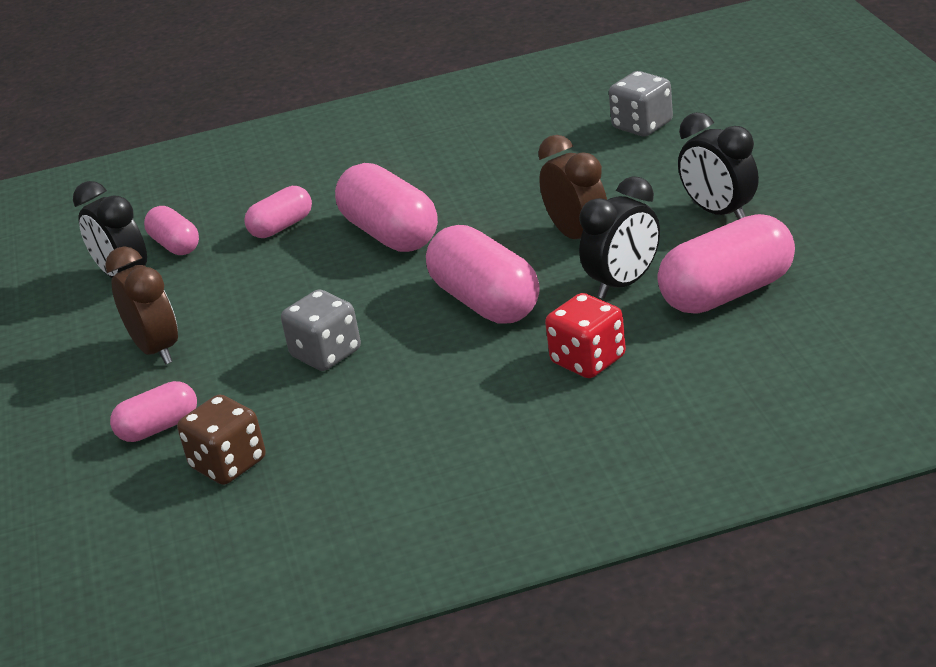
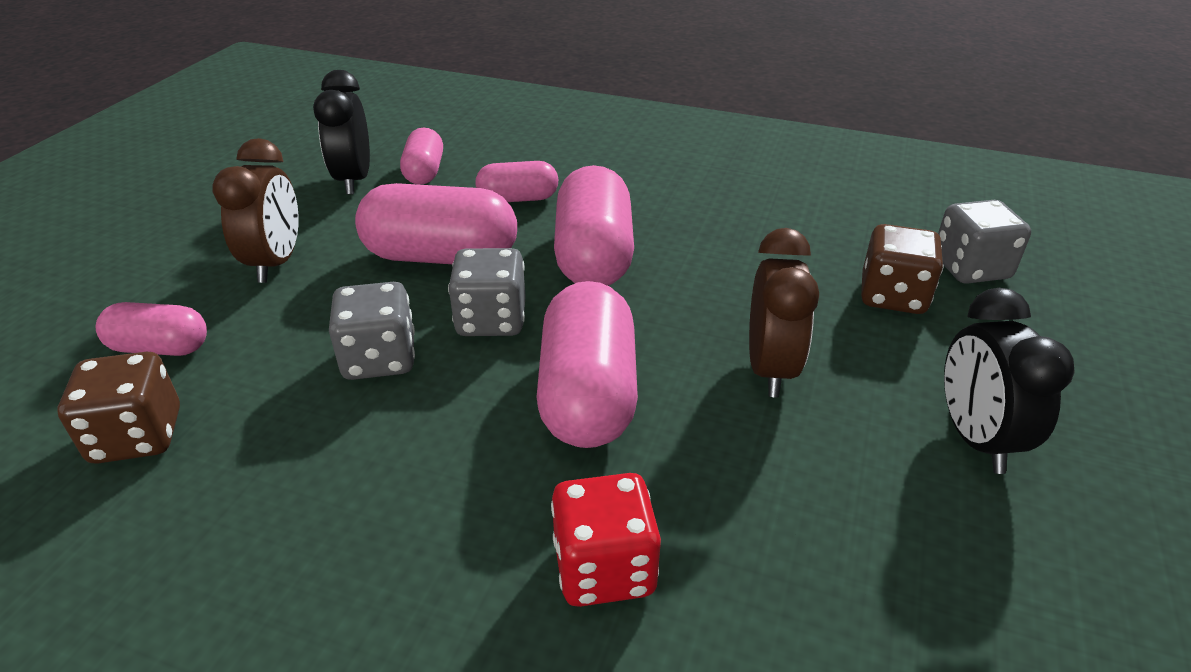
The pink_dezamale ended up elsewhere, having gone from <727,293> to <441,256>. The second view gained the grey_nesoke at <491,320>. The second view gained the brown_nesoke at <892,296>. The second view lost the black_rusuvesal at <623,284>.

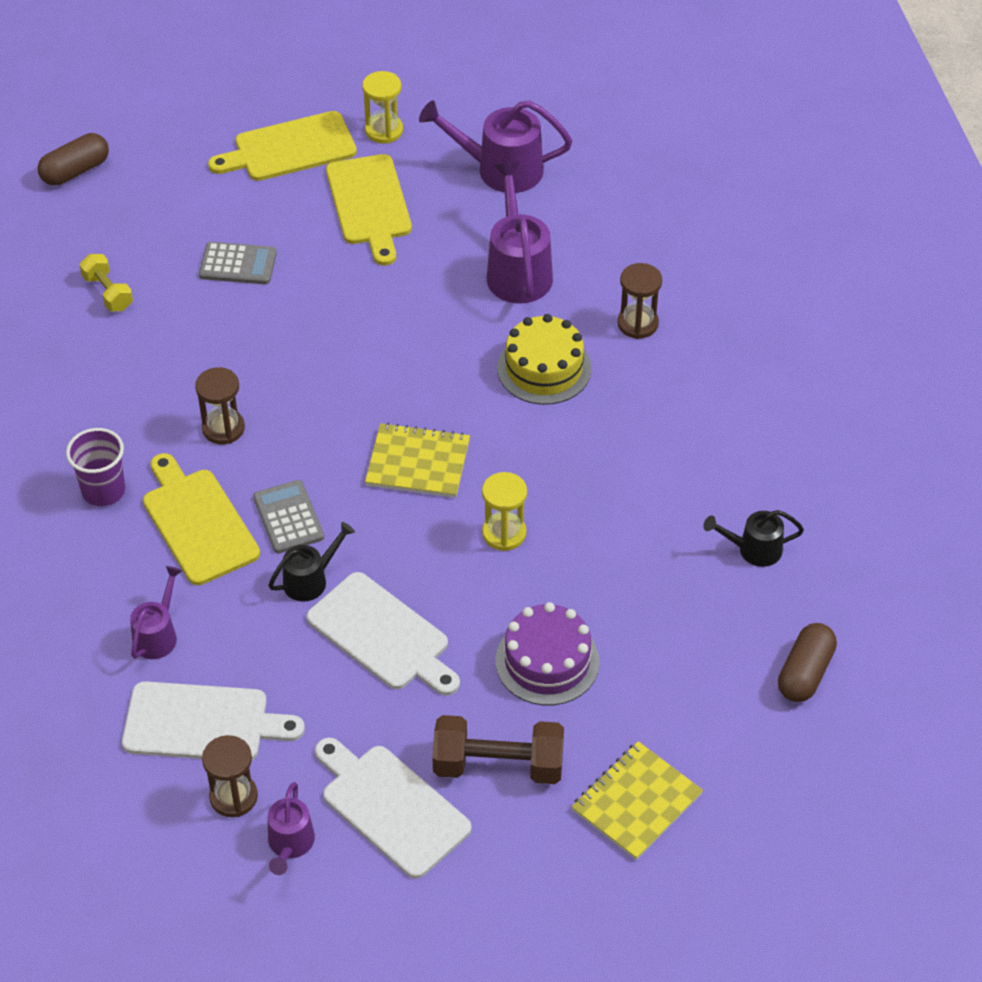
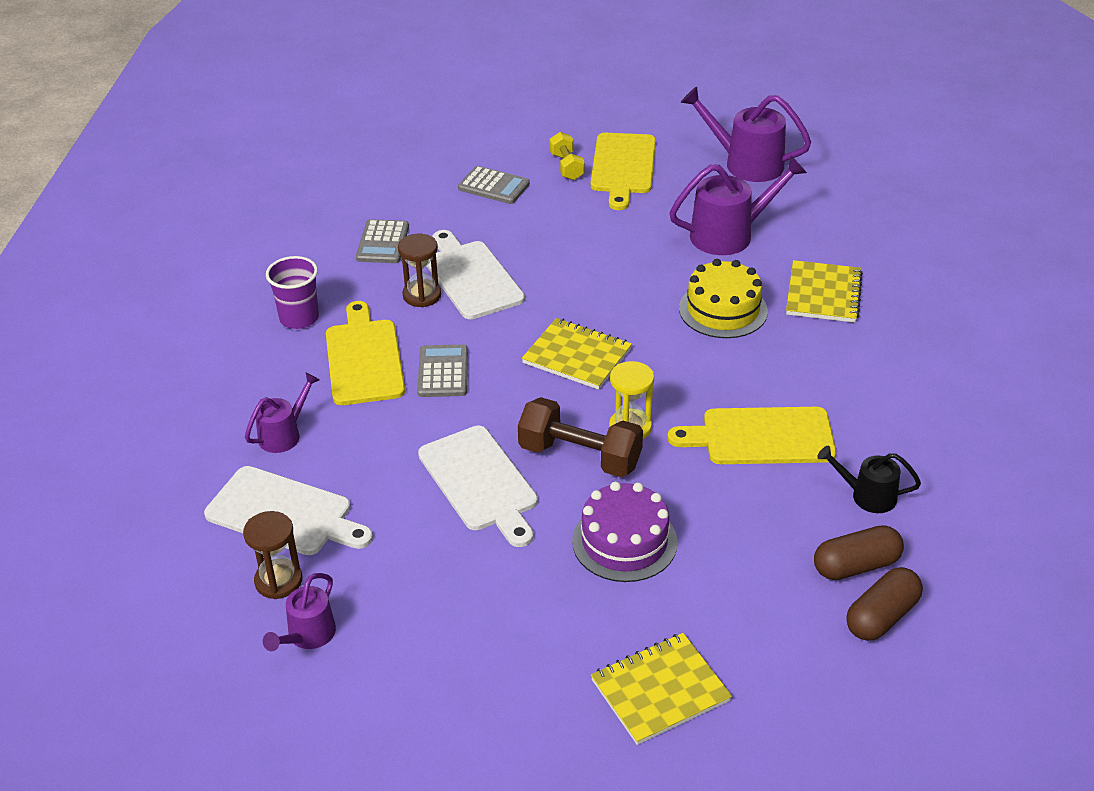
The second view gained the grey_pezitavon at <383,242>. The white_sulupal ended up elsewhere, having gone from <391,807> to <471,277>. The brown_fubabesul ended up elsewhere, having gone from <498,765> to <580,456>. The yellow_fubabesul ended up elsewhere, having gone from <108,292> to <567,166>. The yellow_sulupal ended up elsewhere, having gone from <290,148> to <761,437>. The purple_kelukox at <517,270> ended up facing another way, 60 degrees clockwise from before. Where the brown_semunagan stood at <637,323>, the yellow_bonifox came to stand at <823,294>. The brown_dezamale ended up elsewhere, having gone from <75,171> to <856,566>. The second view lost the black_kelukox at <311,579>. The second view lost the yellow_semunagan at <384,130>.

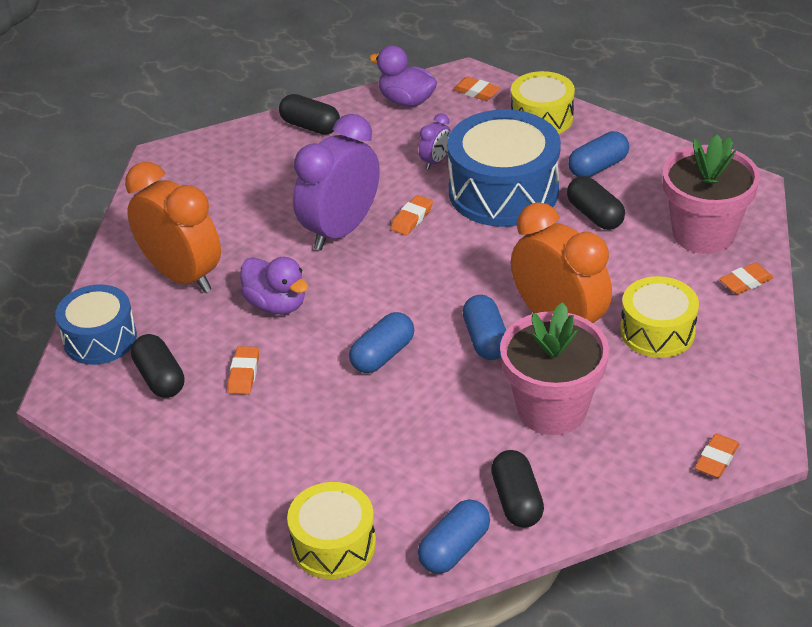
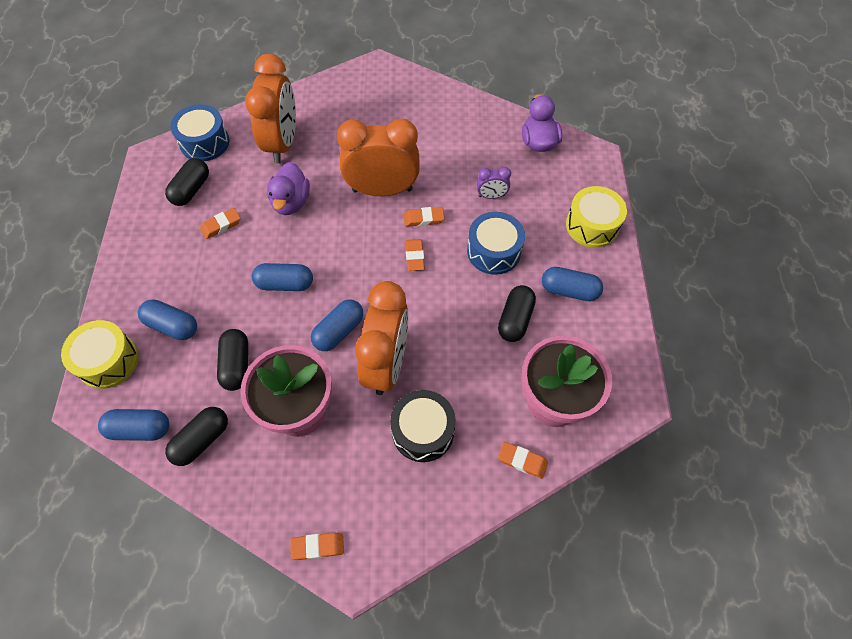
The second view gained the blue_dezamale at <172,325>. The black_dezamale ended up elsewhere, having gone from <310,126> to <236,365>. What was the purple_rusuvesal at <340,230> turned into the orange_rusuvesal at <382,190>. What was the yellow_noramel at <657,331> turned into the black_noramel at <423,431>. The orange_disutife ended up elsewhere, having gone from <476,92> to <414,256>. The size of the blue_noramel at <503,191> changed by a factor of 0.60.

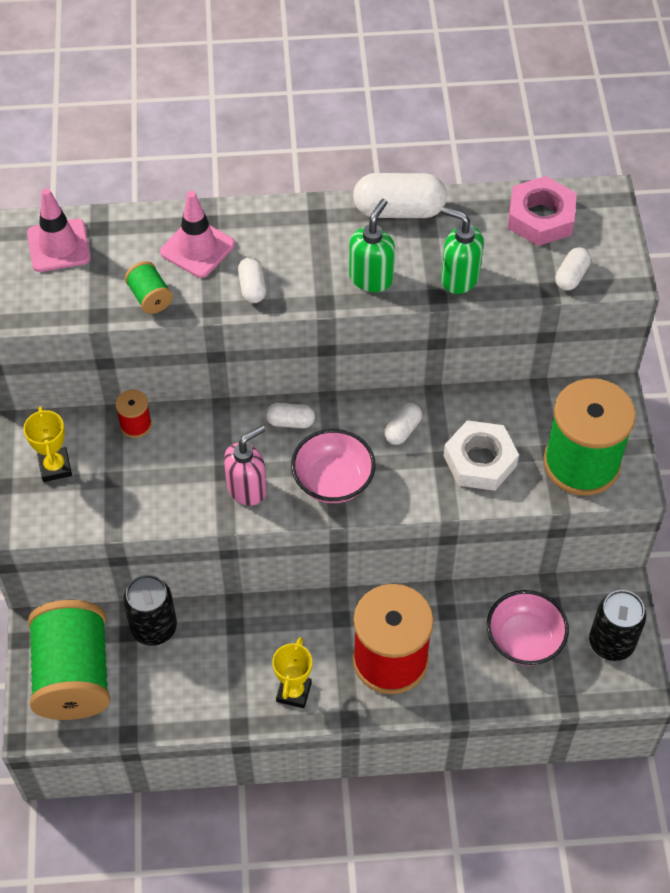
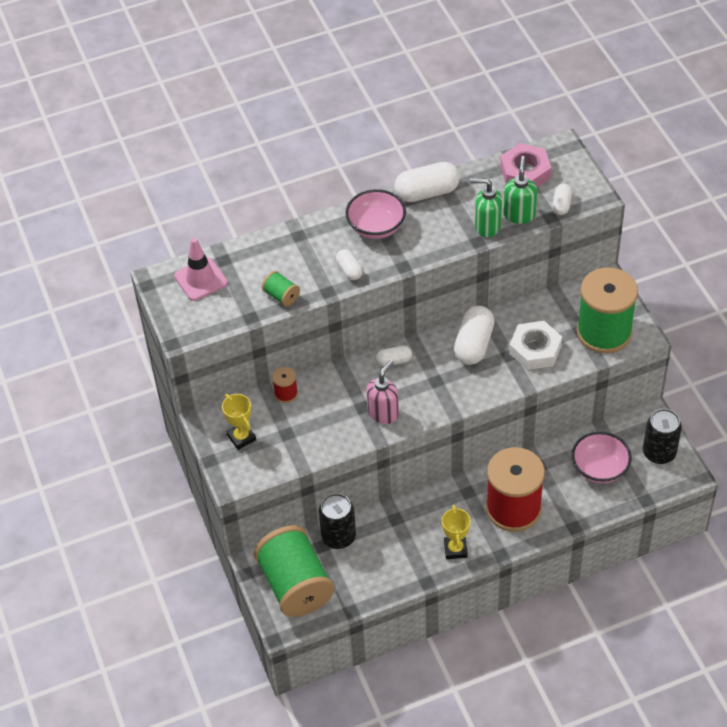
The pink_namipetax ended up elsewhere, having gone from <333,481> to <376,227>. The size of the white_dezamale at <402,430> changed by a factor of 1.85. The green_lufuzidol ended up elsewhere, having gone from <371,278> to <519,214>. The second view lost the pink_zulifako at <197,248>.

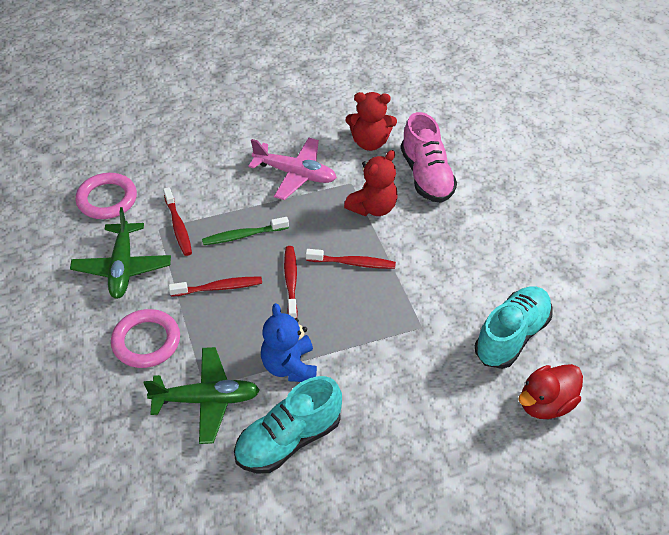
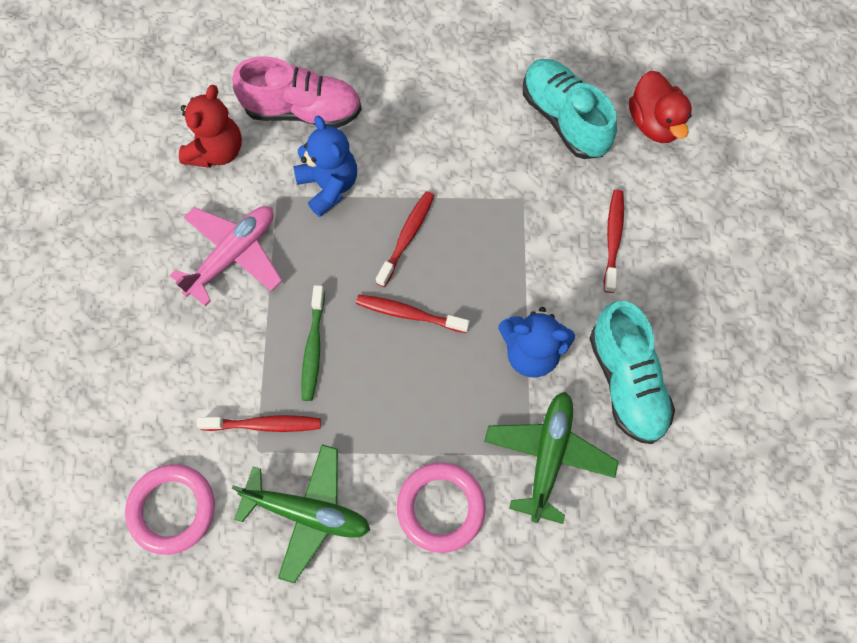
What was the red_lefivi at <373,207> turned into the blue_lefivi at <329,186>. The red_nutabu ended up elsewhere, having gone from <219,288> to <613,238>.

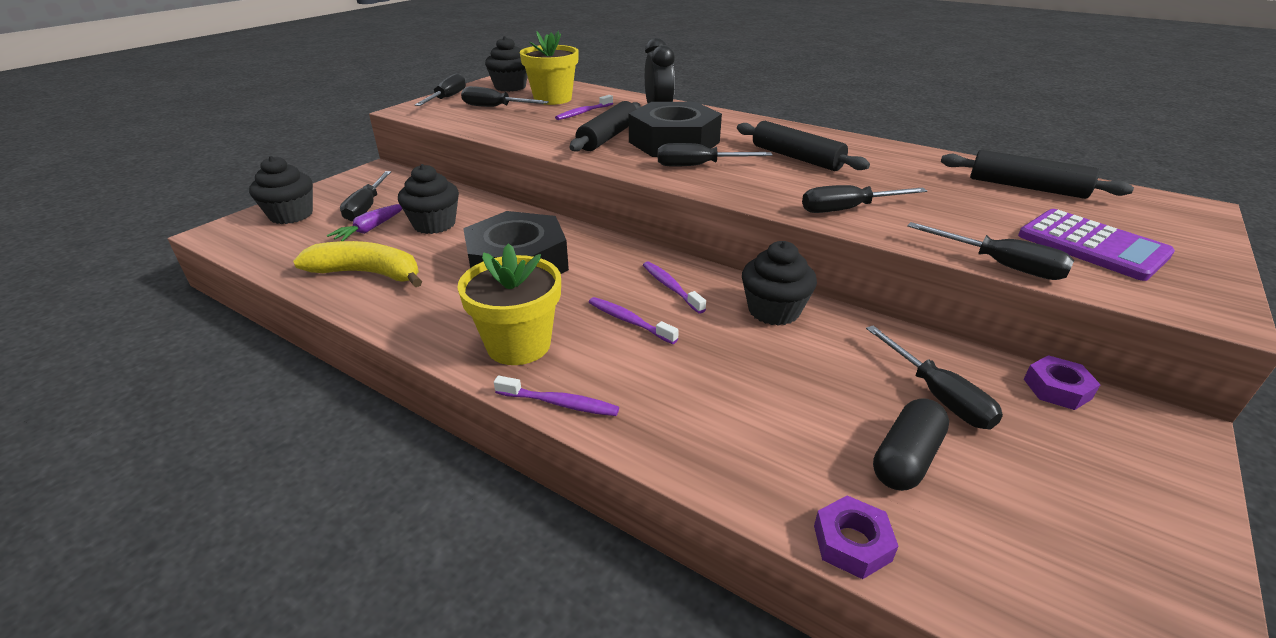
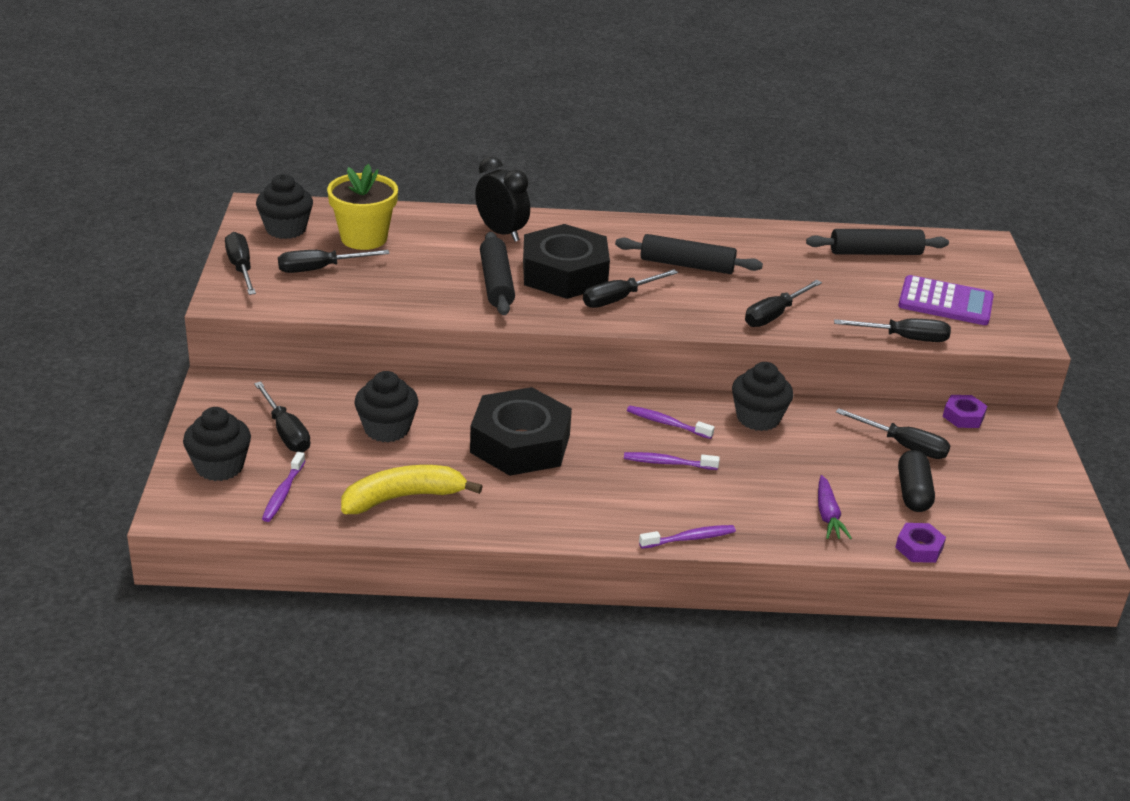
The purple_nutabu ended up elsewhere, having gone from <583,113> to <283,493>. The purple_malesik ended up elsewhere, having gone from <370,229> to <828,515>. The second view lost the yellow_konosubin at <518,345>.

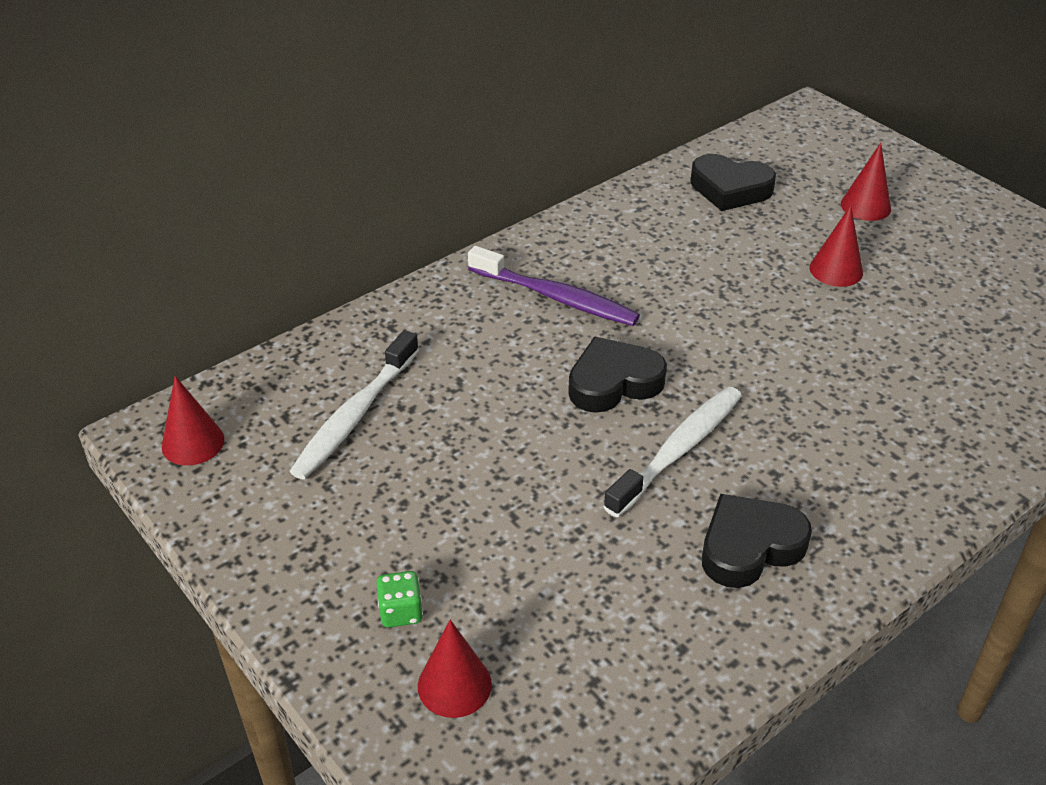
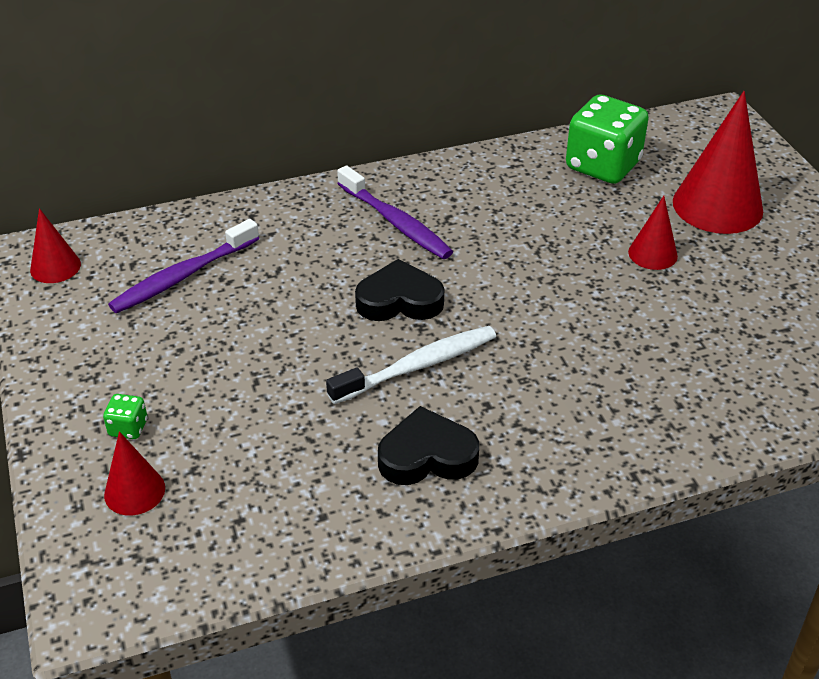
What was the white_nutabu at <354,416> turned into the purple_nutabu at <182,276>. Where the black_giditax stood at <730,189>, the green_nesoke came to stand at <602,166>. The size of the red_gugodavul at <865,206> changed by a factor of 1.92.

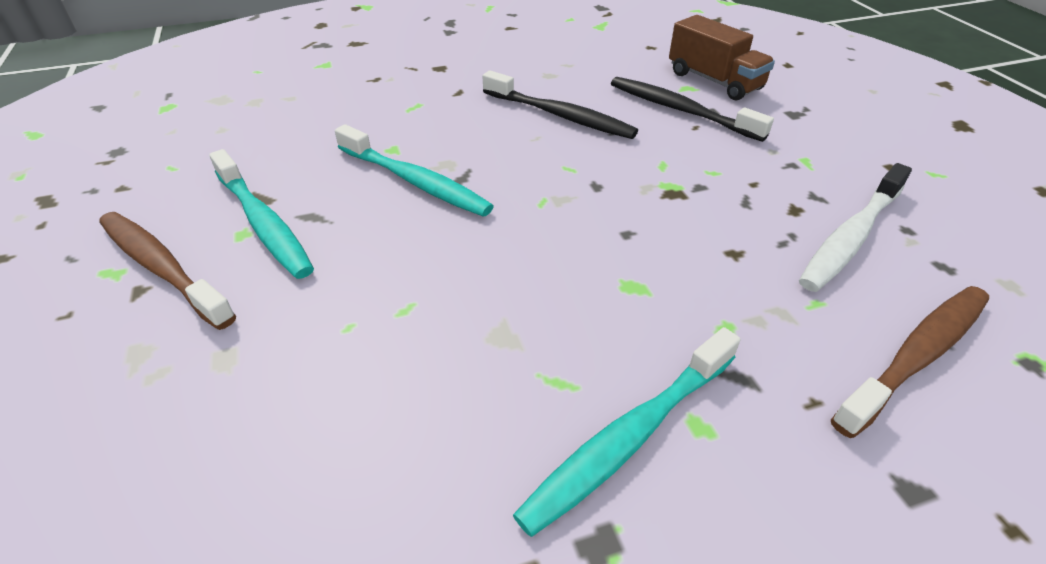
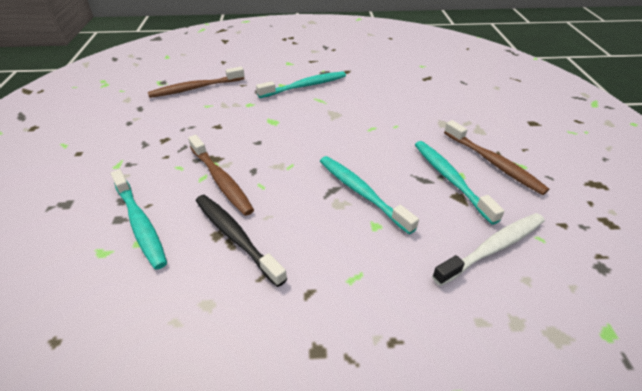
What was the black_nutabu at <680,110> turned into the turquoise_nutabu at <140,223>. The second view gained the brown_nutabu at <221,180>. The white_nutabu ended up elsewhere, having gone from <851,237> to <492,248>. The second view lost the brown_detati at <714,81>.

